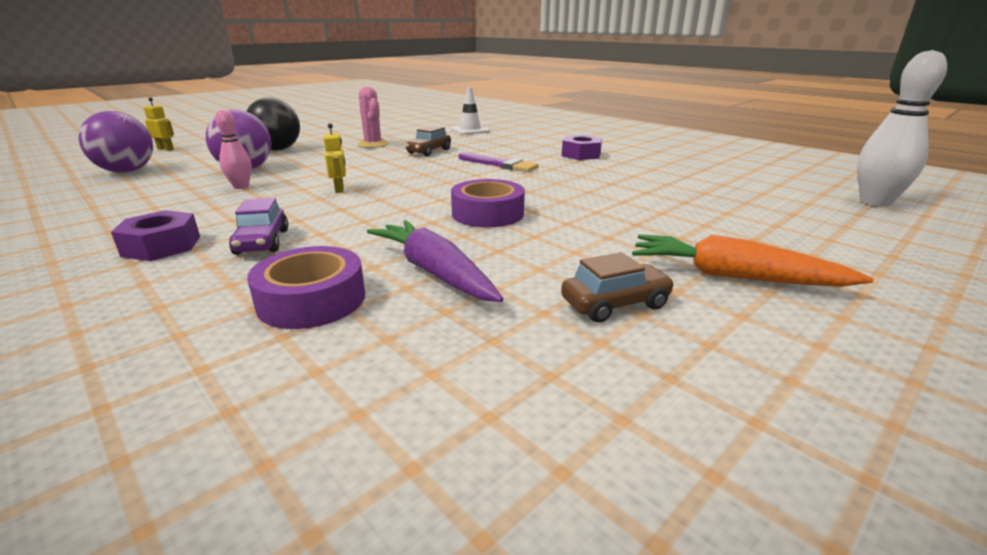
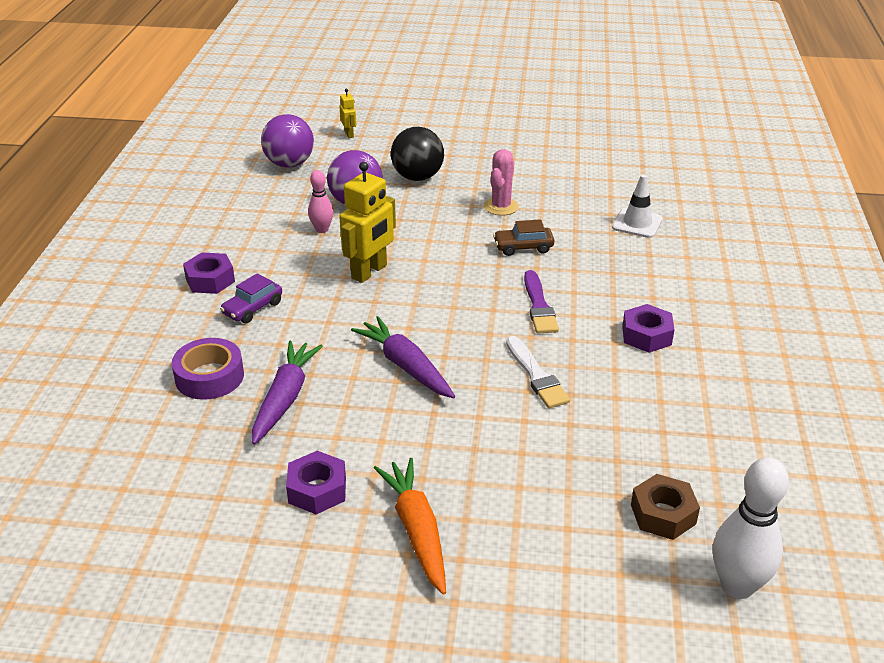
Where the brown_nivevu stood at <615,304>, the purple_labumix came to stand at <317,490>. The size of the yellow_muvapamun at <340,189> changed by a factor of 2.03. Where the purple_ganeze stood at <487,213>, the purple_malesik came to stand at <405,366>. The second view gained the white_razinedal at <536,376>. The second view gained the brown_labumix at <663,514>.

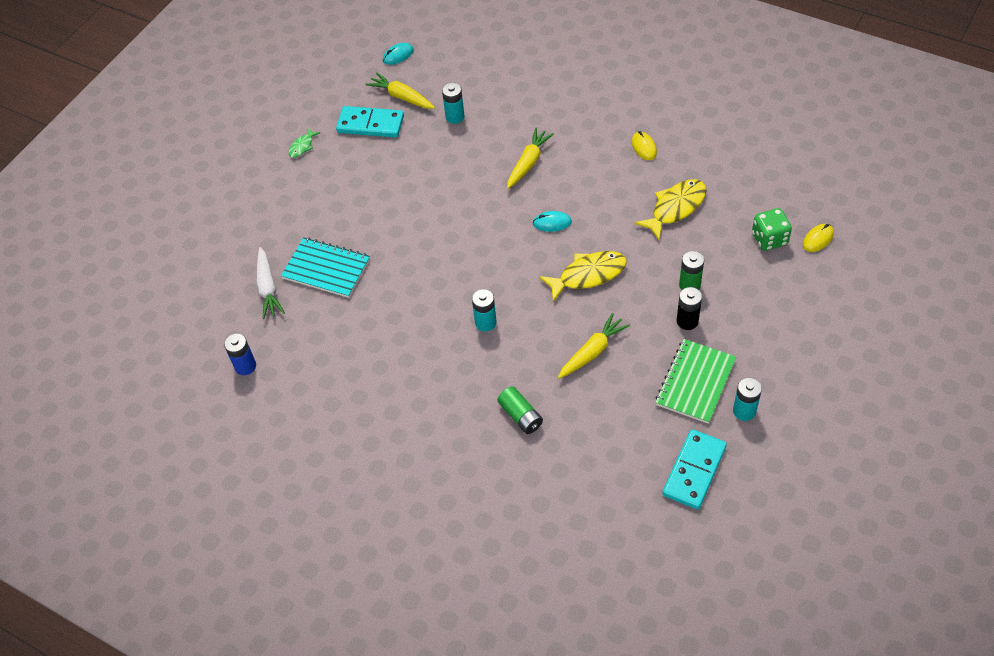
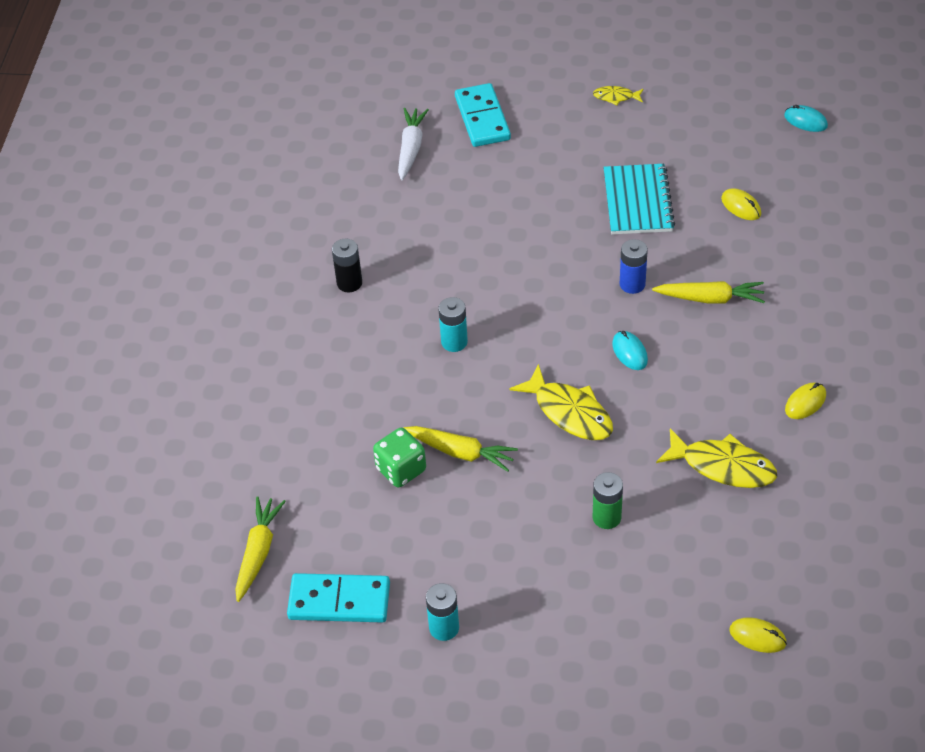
The yellow_malesik ended up elsewhere, having gone from <402,97> to <258,552>. The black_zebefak ended up elsewhere, having gone from <687,321> to <349,283>. The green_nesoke ended up elsewhere, having gone from <769,239> to <401,469>. The white_malesik at <268,288> ended up facing another way, 135 degrees clockwise from before. The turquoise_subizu ended up elsewhere, having gone from <370,124> to <482,118>. What was the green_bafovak at <302,146> turned into the yellow_bafovak at <616,97>. The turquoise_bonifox ended up elsewhere, having gone from <326,269> to <637,201>. The blue_zebefak ended up elsewhere, having gone from <245,366> to <632,284>. Where the turquoise_zebefak stood at <455,117>, the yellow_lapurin came to stand at <741,206>. The second view lost the green_zebefak at <520,416>. The second view lost the green_bonifox at <695,382>.

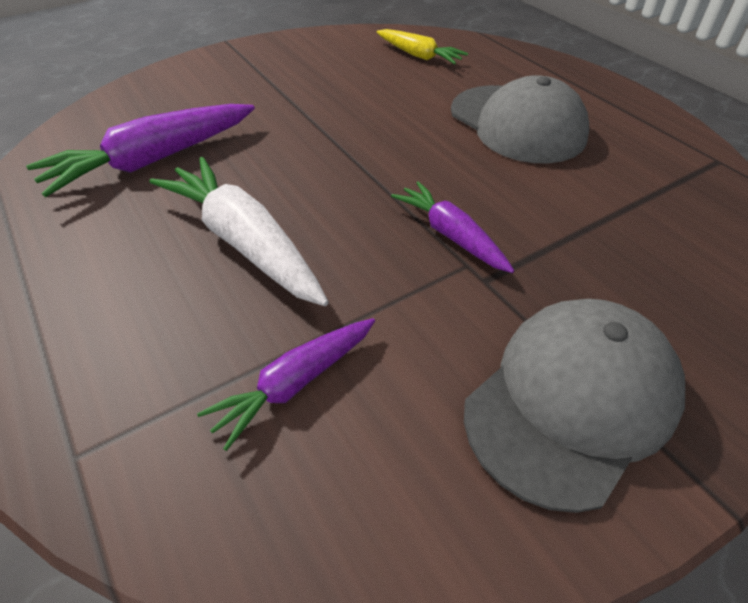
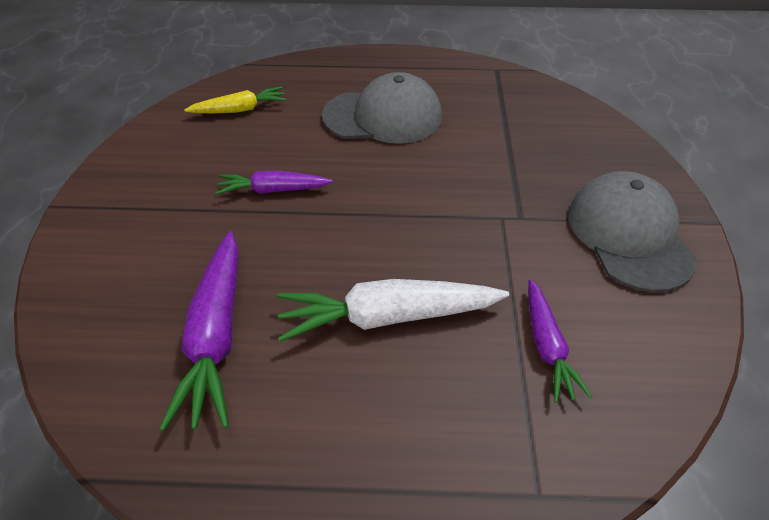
The purple_malesik ended up elsewhere, having gone from <451,235> to <273,190>.

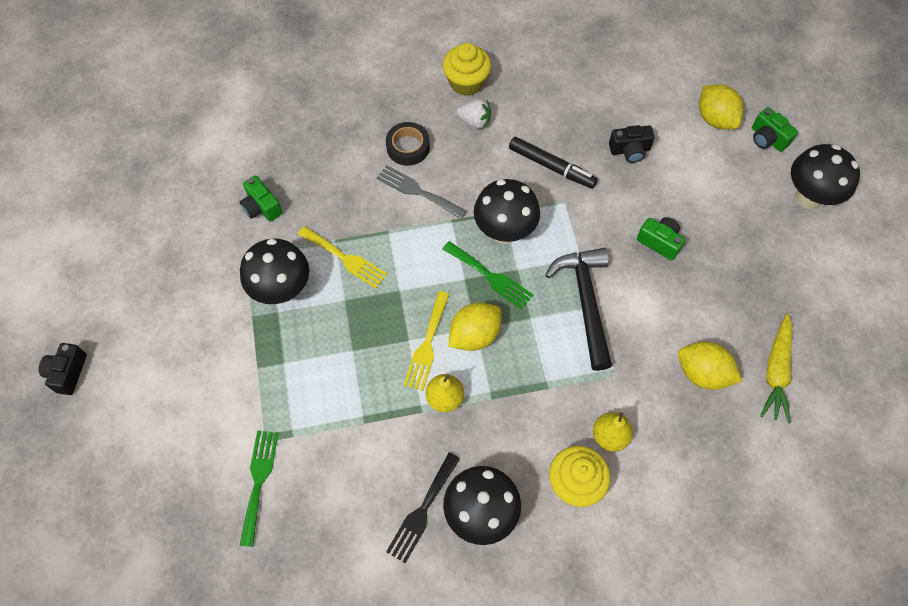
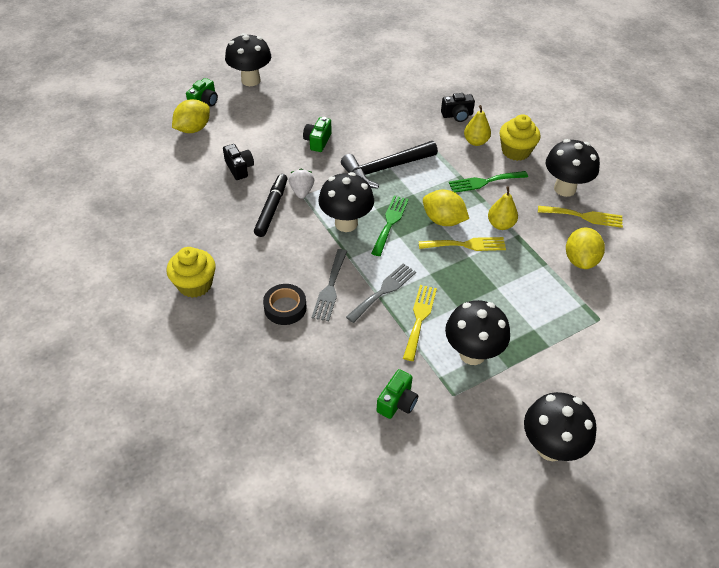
The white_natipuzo ended up elsewhere, having gone from <475,121> to <302,191>. The second view gained the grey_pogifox at <383,291>. The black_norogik ended up elsewhere, having gone from <67,373> to <457,115>. The green_pogifox ended up elsewhere, having gone from <259,481> to <484,182>. The second view gained the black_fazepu at <550,447>. What was the black_pogifox at <422,511> turned into the yellow_pogifox at <584,216>. The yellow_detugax ended up elsewhere, having gone from <702,373> to <580,260>. The second view lost the yellow_malesik at <776,372>.

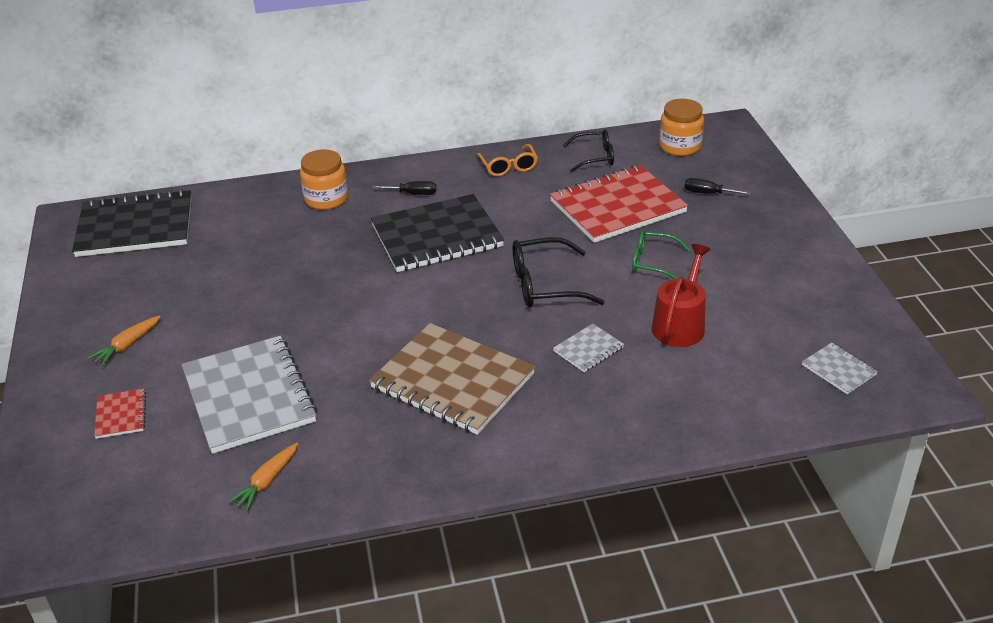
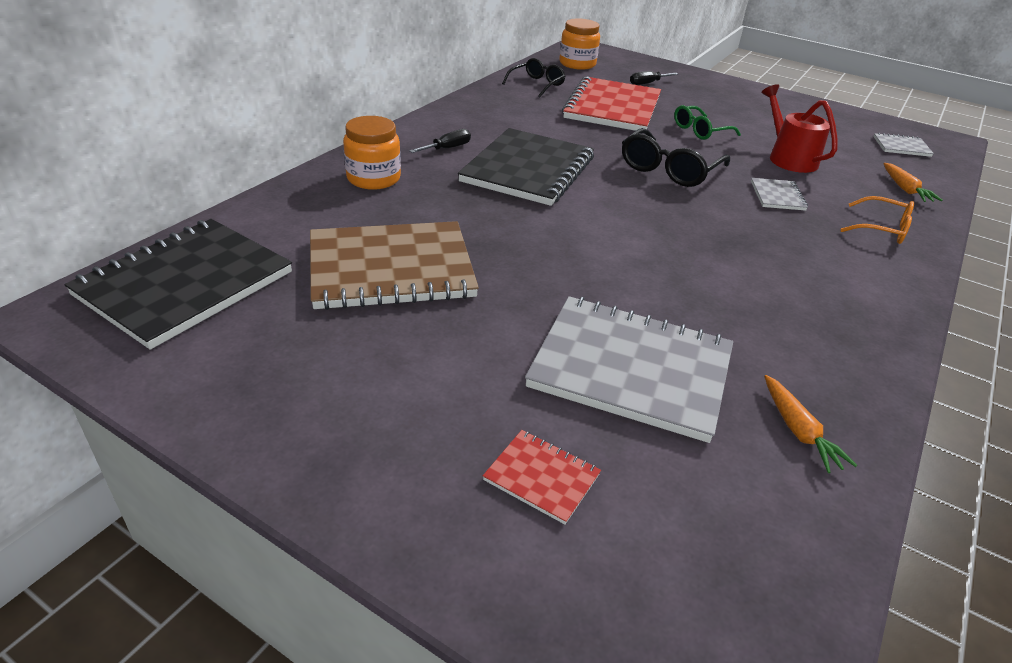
The brown_bonifox ended up elsewhere, having gone from <452,381> to <391,269>. The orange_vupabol ended up elsewhere, having gone from <508,167> to <882,229>. The orange_malesik ended up elsewhere, having gone from <127,345> to <905,189>.

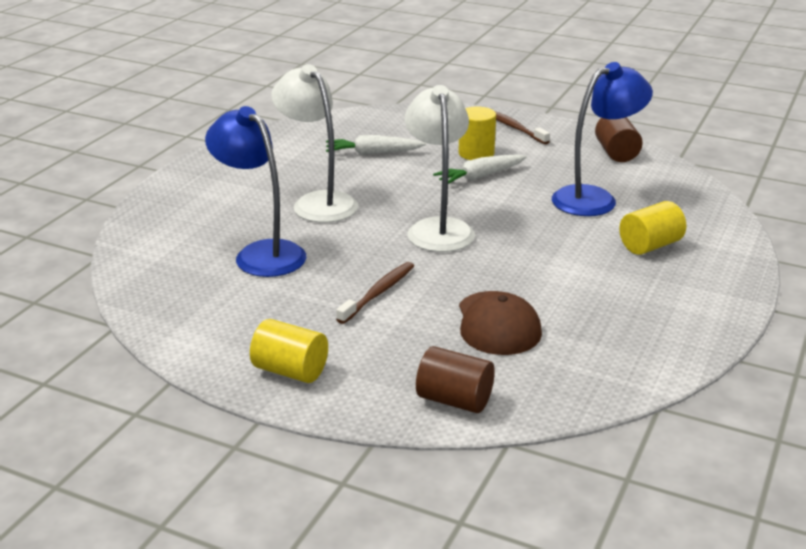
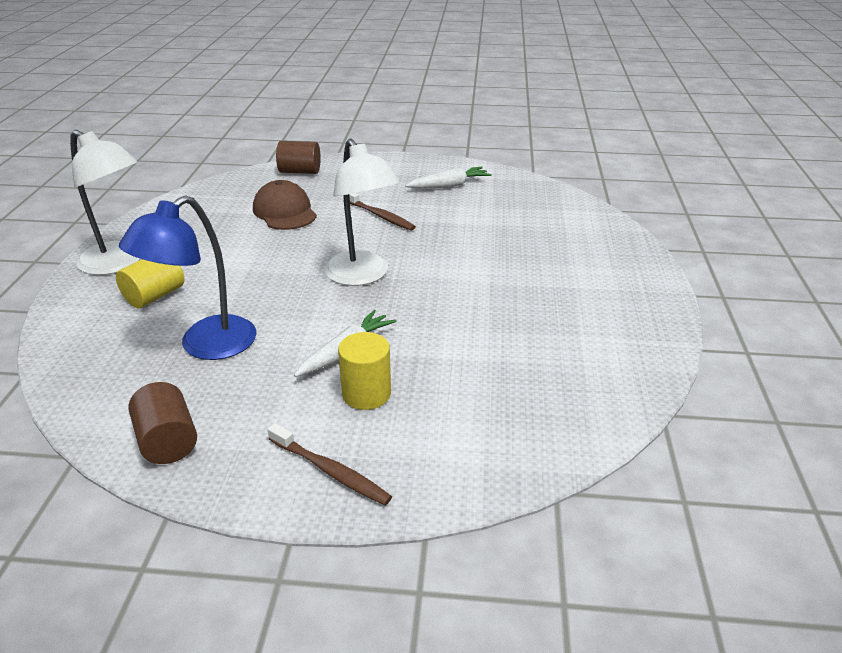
The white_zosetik ended up elsewhere, having gone from <318,202> to <119,263>. The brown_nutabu at <378,293> ended up facing another way, 60 degrees counterclockwise from before. The white_malesik ended up elsewhere, having gone from <373,153> to <449,185>. The second view lost the blue_zosetik at <261,253>. The second view lost the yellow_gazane at <290,371>.

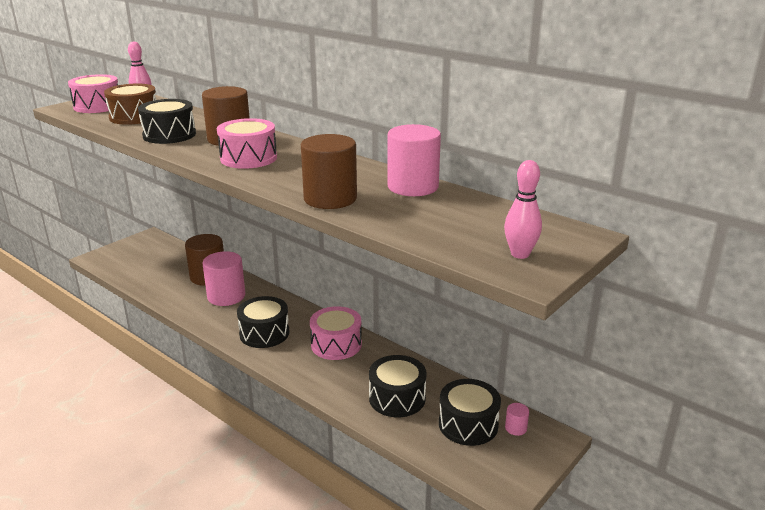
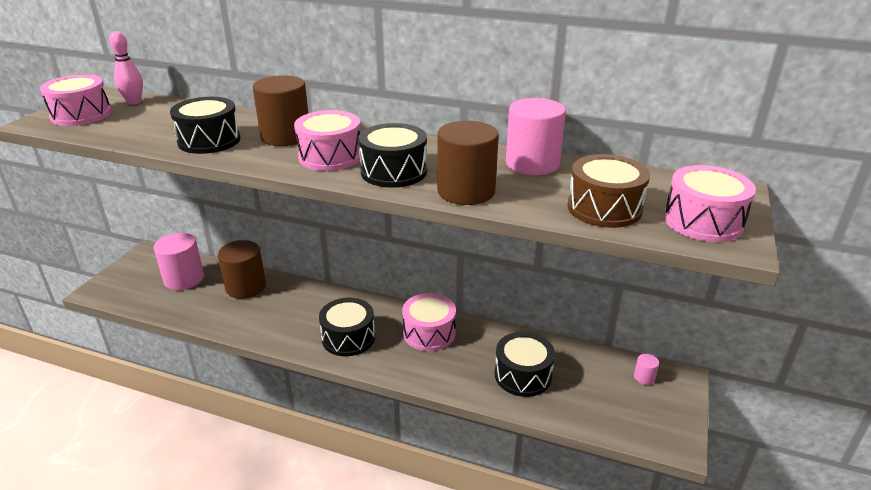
The pink_gazane ended up elsewhere, having gone from <226,296> to <184,279>. The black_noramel ended up elsewhere, having gone from <468,424> to <394,171>. The brown_noramel ended up elsewhere, having gone from <134,117> to <604,208>. Where the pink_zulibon stood at <520,254>, the pink_noramel came to stand at <703,221>.

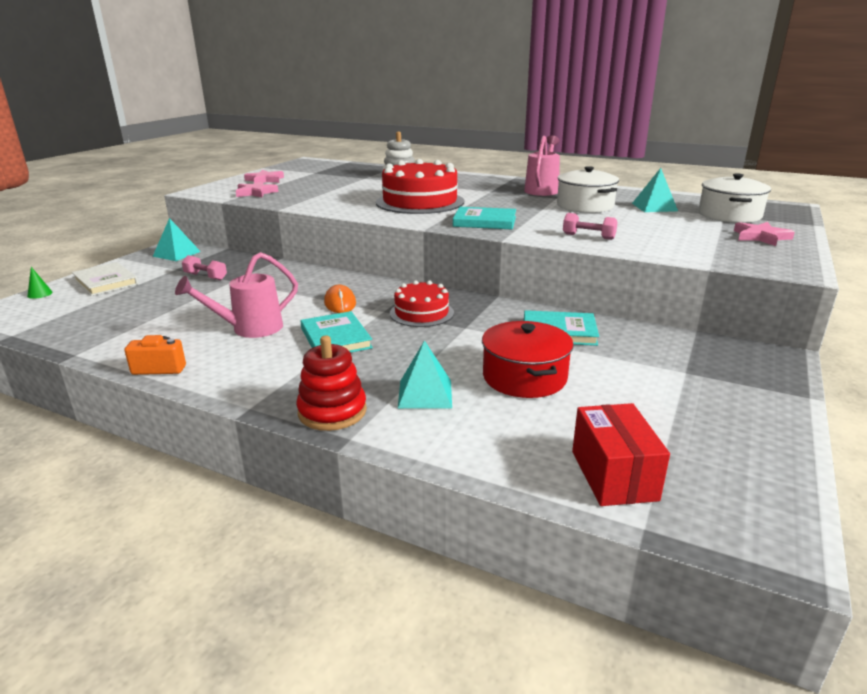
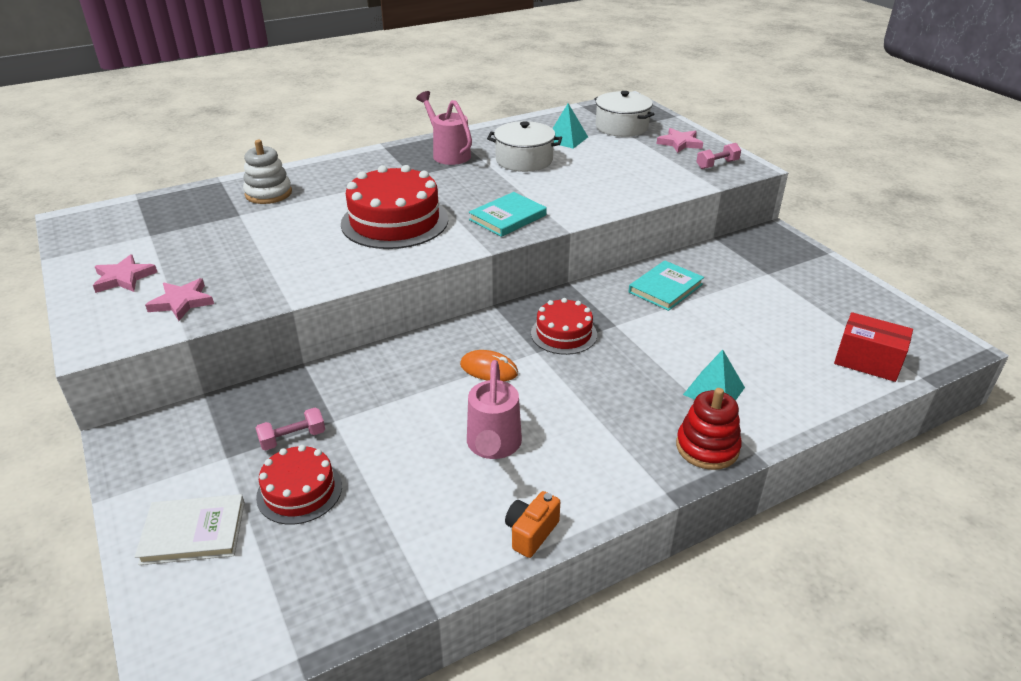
The second view gained the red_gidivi at <299,491>. The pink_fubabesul ended up elsewhere, having gone from <588,236> to <717,164>. The second view lost the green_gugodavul at <40,294>. The second view lost the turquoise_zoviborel at <176,254>. The second view lost the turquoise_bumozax at <336,338>. The second view lost the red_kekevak at <524,377>.

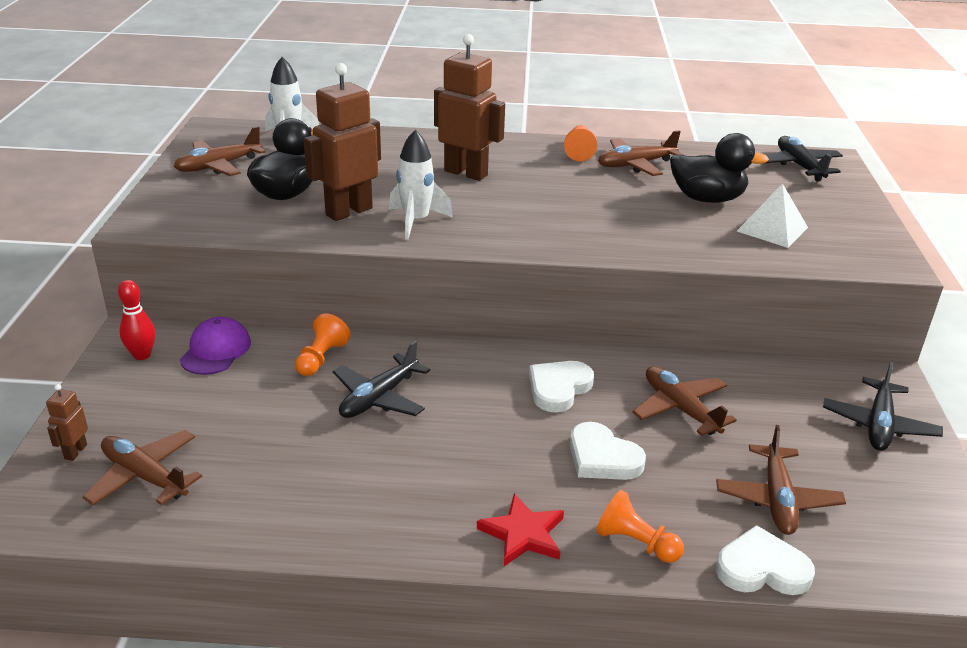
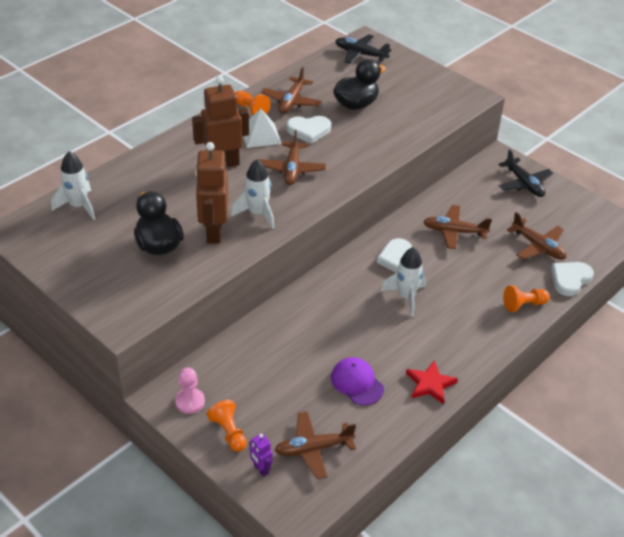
Where the red_zulibon stood at <142,355>, the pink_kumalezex came to stand at <190,402>. The orange_kumalezex ended up elsewhere, having gone from <321,358> to <229,432>. The white_zoviborel ended up elsewhere, having gone from <772,229> to <261,135>. What was the brown_muvapamun at <75,452> turned into the purple_muvapamun at <261,469>. The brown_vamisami ended up elsewhere, having gone from <218,166> to <292,169>. The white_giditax ended up elsewhere, having gone from <602,457> to <309,131>. The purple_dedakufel ended up elsewhere, having gone from <216,350> to <357,383>. The second view gained the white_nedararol at <406,297>. The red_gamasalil ended up elsewhere, having gone from <523,534> to <430,384>. The second view lost the black_vamisami at <379,398>.

